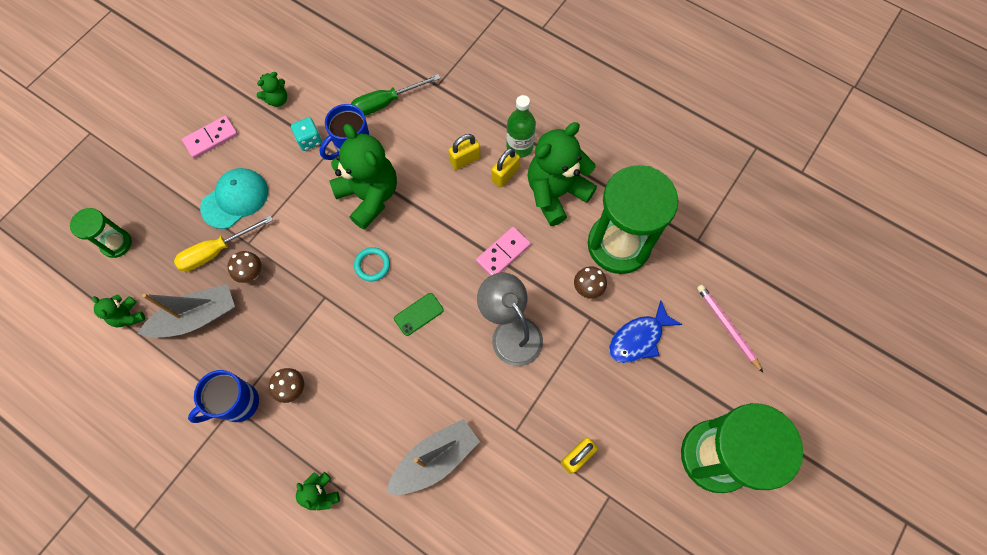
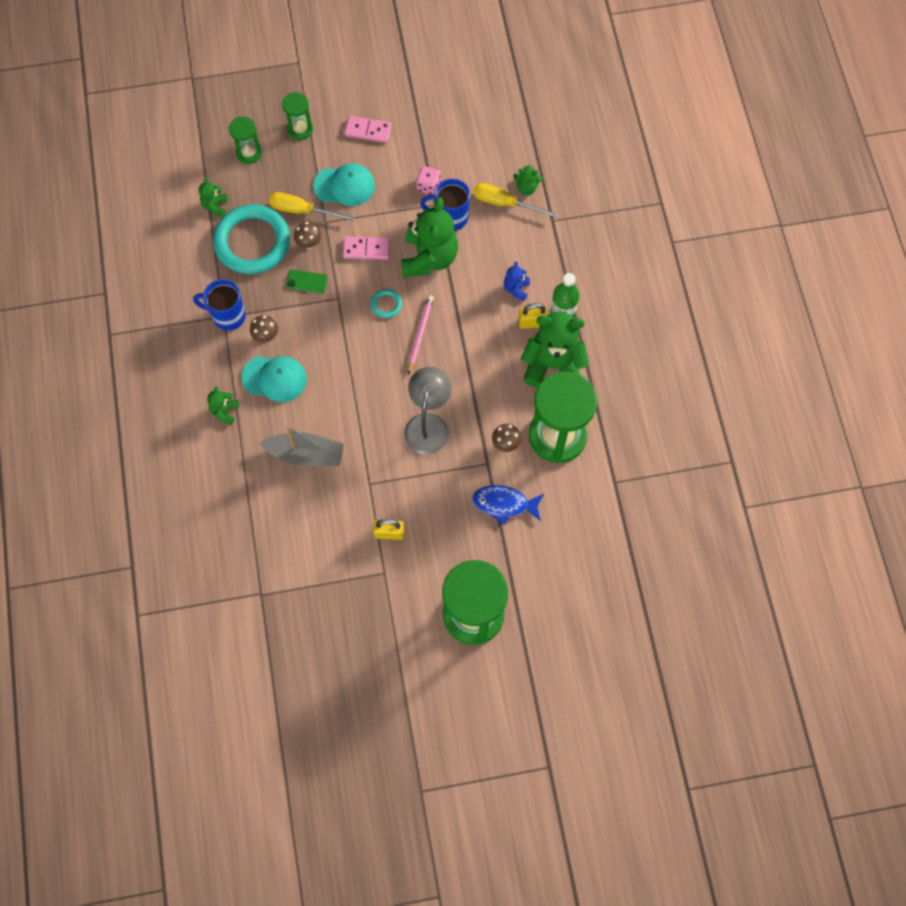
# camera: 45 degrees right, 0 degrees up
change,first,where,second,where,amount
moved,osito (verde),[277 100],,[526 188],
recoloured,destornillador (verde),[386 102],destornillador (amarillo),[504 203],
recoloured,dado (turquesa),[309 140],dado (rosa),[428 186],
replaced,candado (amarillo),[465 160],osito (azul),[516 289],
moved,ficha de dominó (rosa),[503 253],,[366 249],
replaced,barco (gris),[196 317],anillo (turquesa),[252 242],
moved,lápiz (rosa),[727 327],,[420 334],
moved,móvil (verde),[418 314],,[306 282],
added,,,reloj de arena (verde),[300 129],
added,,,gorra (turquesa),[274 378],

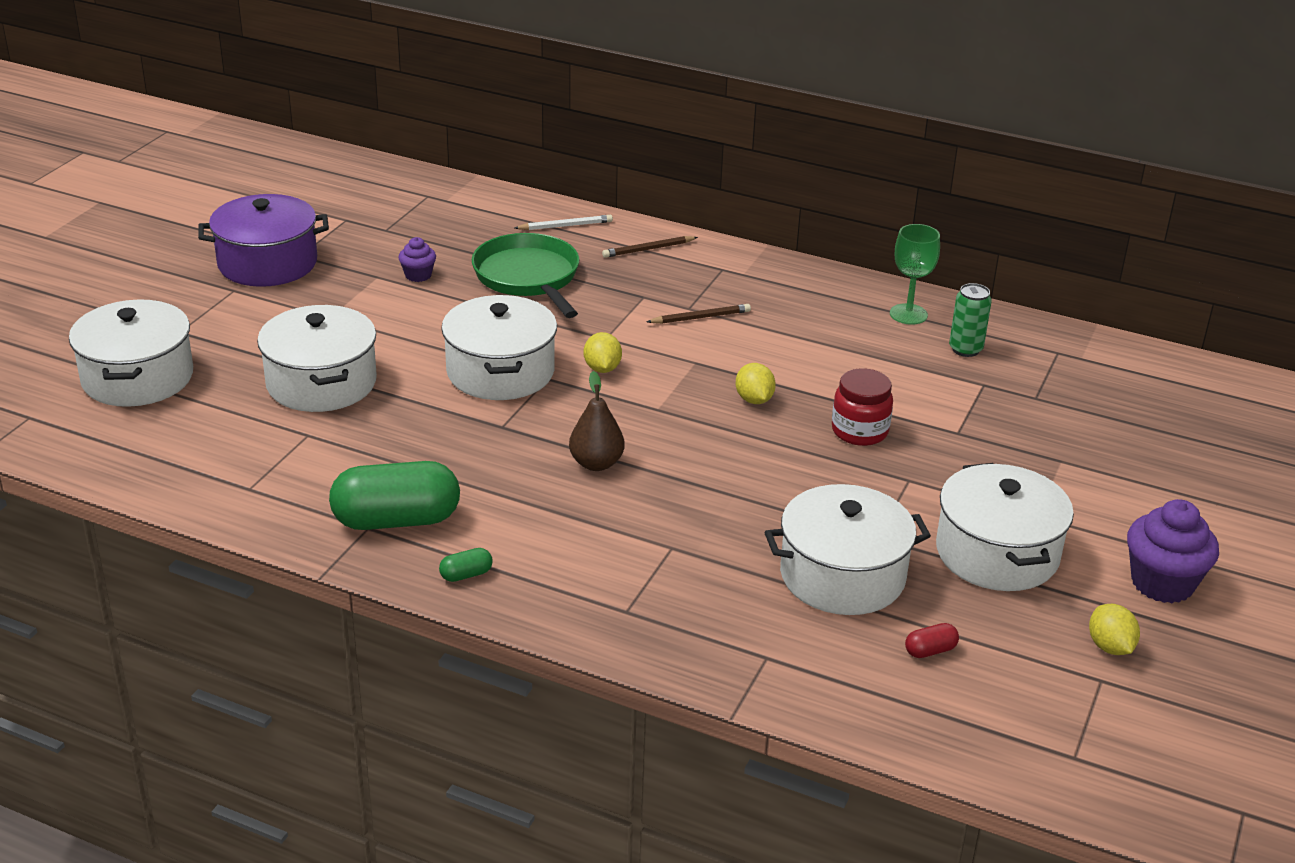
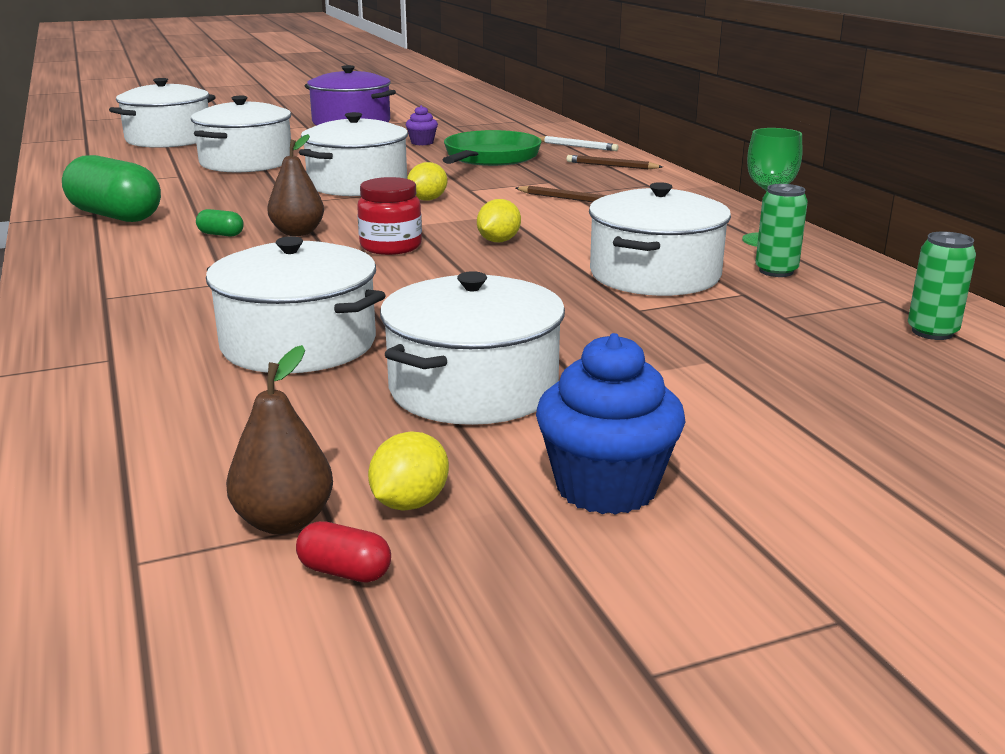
# camera: 45 degrees right, 10 degrees down
change,first,where,second,where,amount
moved,tarro (rojo),[859 431],,[391 246],
recoloured,magdalena (morado),[1162 583],magdalena (azul),[606 487],
moved,cápsula (verde),[466 575],,[221 234],
moved,cápsula (rojo),[930 651],,[345 572],
added,,,olla (blanco),[654 275],
added,,,lata (verde),[932 332],
added,,,pera (marrón),[284 521],

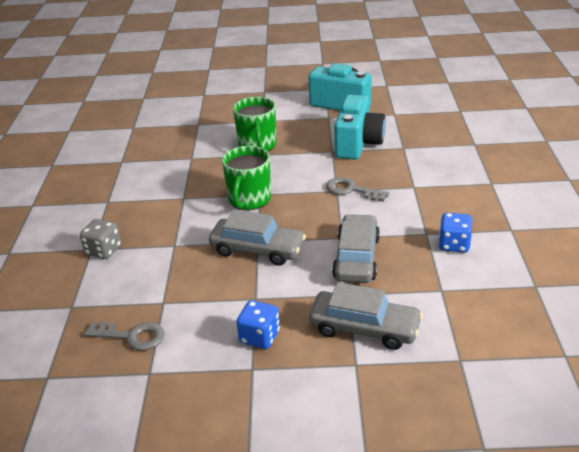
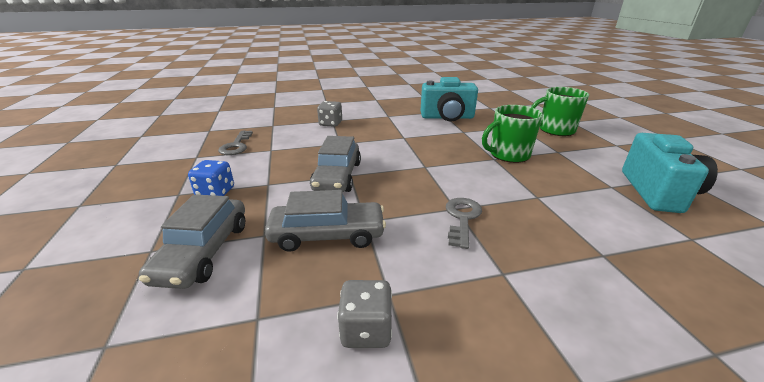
# camera: 75 degrees right, 5 degrees down
change,first,where,second,where,amount
moved,cámara (turquesa),[358 144],,[447 117],
moved,taza (verde),[249 199],,[555 130],
recoloured,dado (azul),[454 244],dado (gris),[366 330],

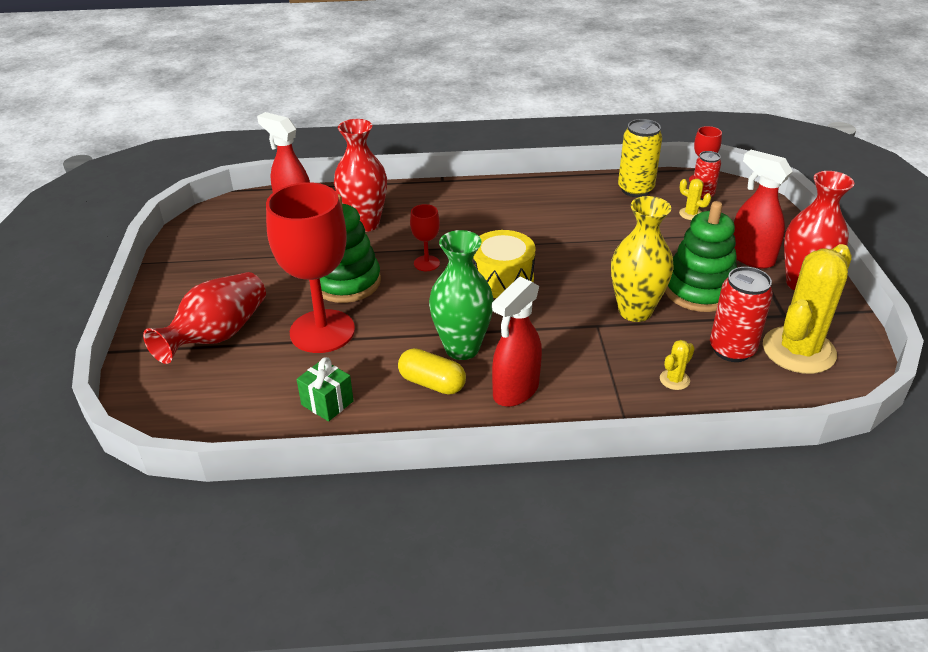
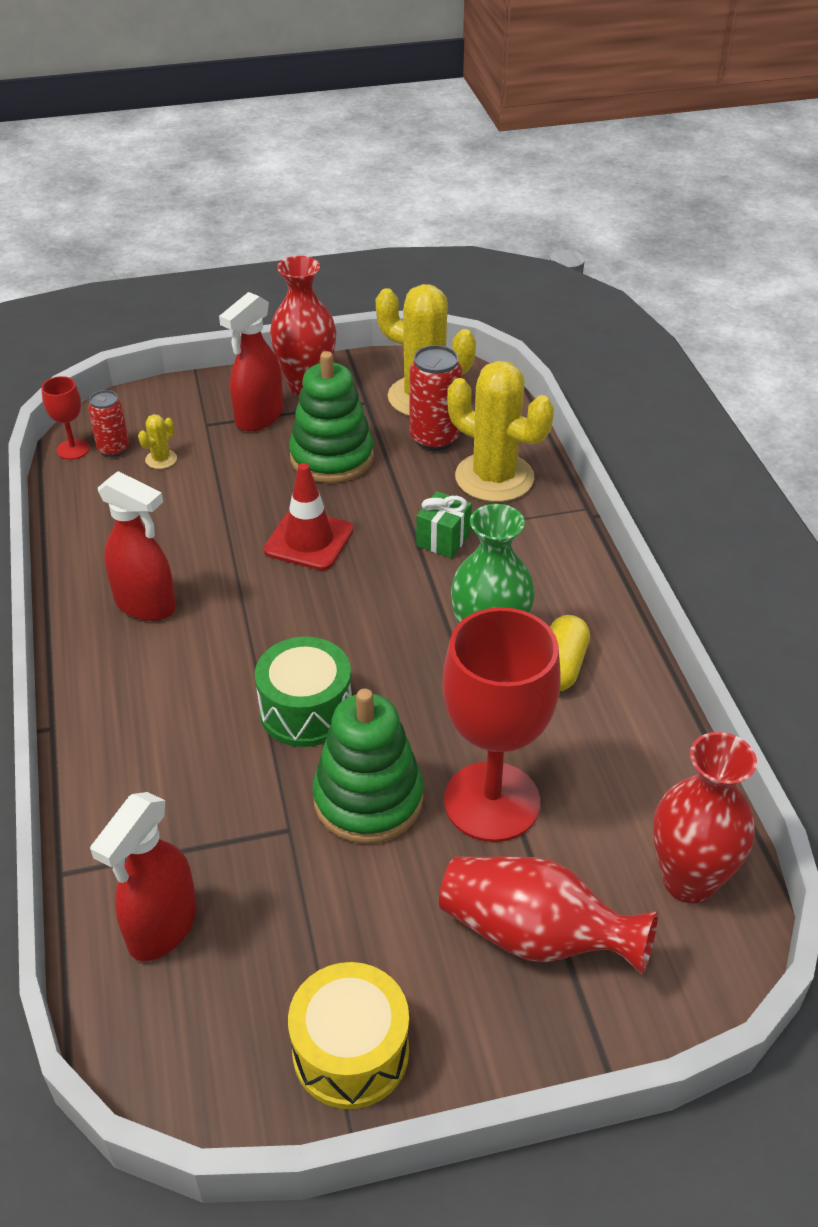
# camera: 100 degrees left, 5 degrees up
change,first,where,second,where,amount
moved,florero (rojo),[365 224],,[688 880],
removed,lata (amarillo),[635 189],,,
removed,florero (amarillo),[635 311],,,
replaced,copa (rojo),[426 263],tambor (verde),[306 710],
moved,tambor (amarillo),[502 279],,[351 1052],
moved,pulverizador (rojo),[515 391],,[146 605],
resized,cactus (amarillo),[674 380],,[494 477],x2.46
moved,regalo (verde),[327 403],,[443 539],
added,,,cono de tráfico (rojo),[309 540],

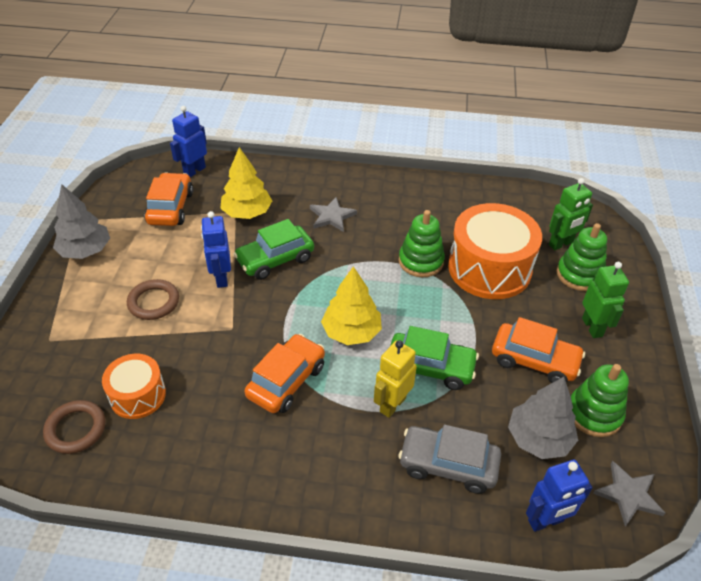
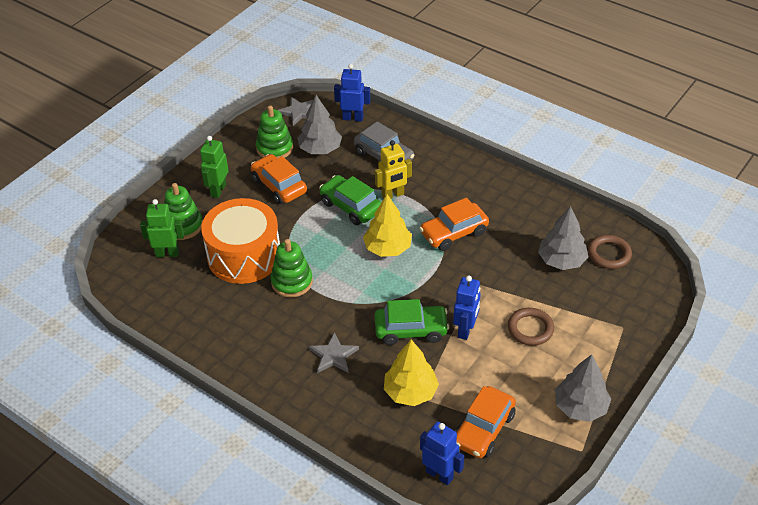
# camera: 150 degrees left, 0 degrees up
change,first,where,second,where,amount
turned,robot (azul),[194 171],,[439 474],120 degrees counterclockwise
replaced,tambor (naranja),[138 395],árbol (gris),[561 261],

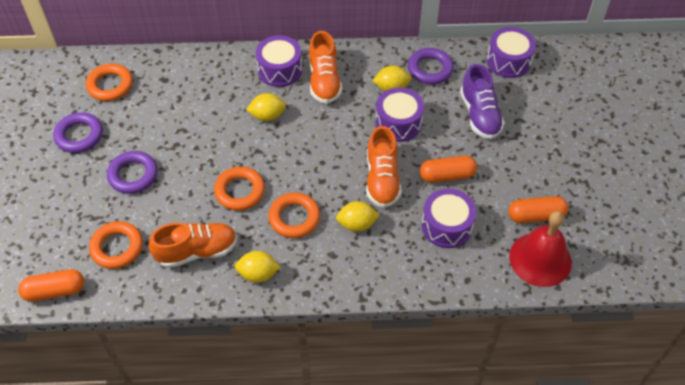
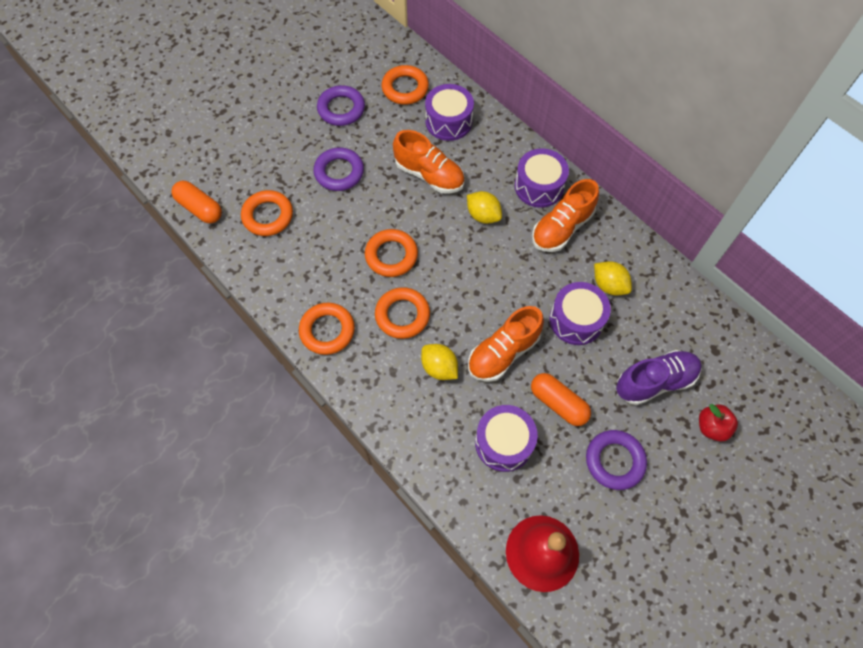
# camera: 50 degrees right, 10 degrees up
change,first,where,second,where,amount
moved,tambor (morado),[508 61],,[448 121],
moved,anillo (morado),[430 69],,[614 461],
turned,zapato (morado),[480 115],,[655 381],150 degrees counterclockwise
removed,cápsula (naranja),[536 216],,,
moved,zapato (naranja),[197 251],,[429 175],
replaced,limón (amarillo),[258 274],anillo (naranja),[327 330],
added,,,manzana (rojo),[711 427],

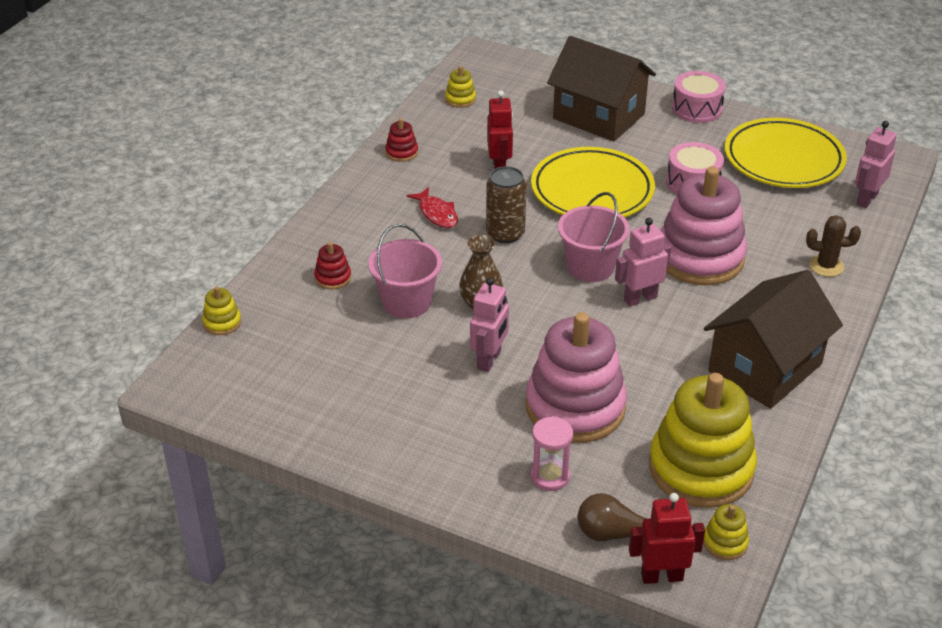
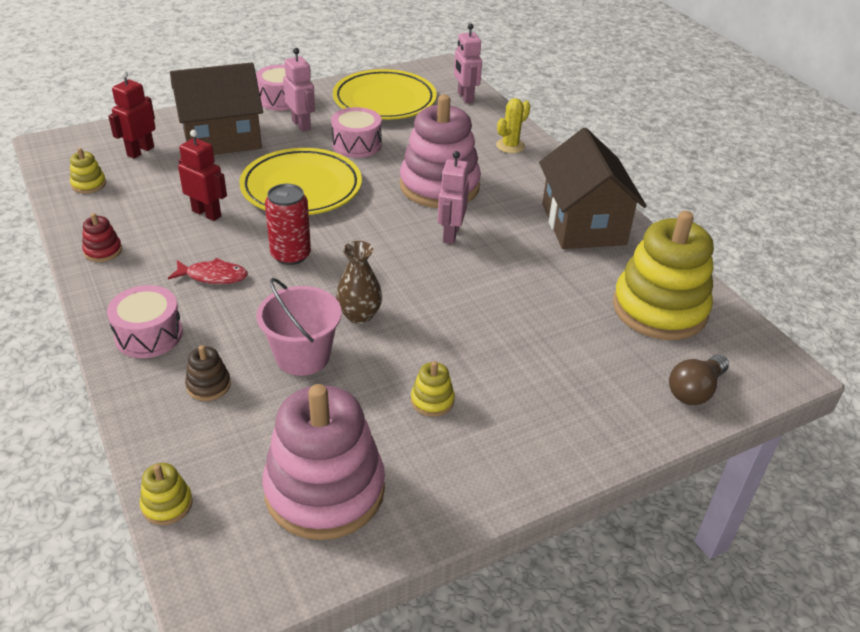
# camera: 55 degrees left, 0 degrees up
change,first,where,second,where,amount
recoloured,lata (marrón),[505 233],lata (rojo),[291 255],
removed,balde (rosa),[590 267],,,
recoloured,cactus (marrón),[826 266],cactus (amarillo),[510 146],
recoloured,juguete apilable (rojo),[333 278],juguete apilable (marrón),[208 385],
moved,robot (rosa),[489 360],,[301 125],
moved,juguete apilable (rosa),[575 407],,[325 490],
removed,reloj de arena (rosa),[550 476],,,
moved,robot (rojo),[661 576],,[140 151],
moved,juguete apilable (amarillo),[725 542],,[432 400],
added,,,tambor (rosa),[149 335],

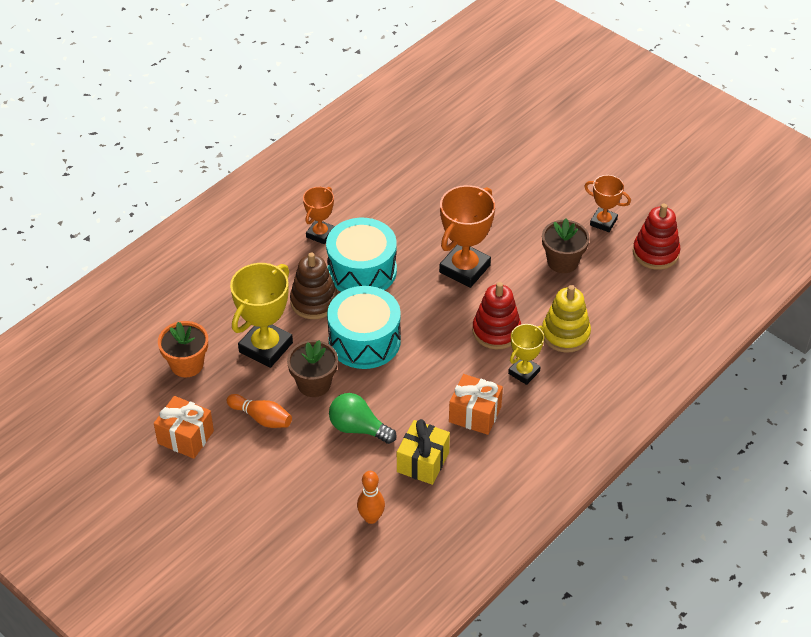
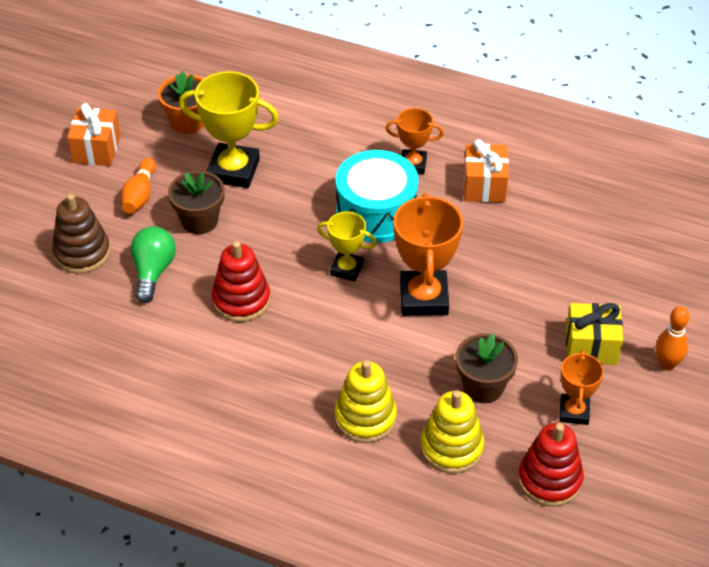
# camera: 70 degrees right, 0 degrees up
change,first,where,second,where,amount
turned,trofeo (naranja),[464 269],,[423 298],75 degrees clockwise
moved,juguete apilable (marrón),[314 301],,[82 253],
moved,juguete apilable (rojo),[496 331],,[241 300],
removed,tambor (turquesa),[364 341],,,
moved,trofeo (amarillo),[524 372],,[346 269],
moved,regalo (naranja),[475 414],,[484 186],
moved,regalo (amarillo),[423 462],,[591 346],
moved,bolo (naranja),[371 518],,[667 364],
added,,,juguete apilable (amarillo),[452 447],

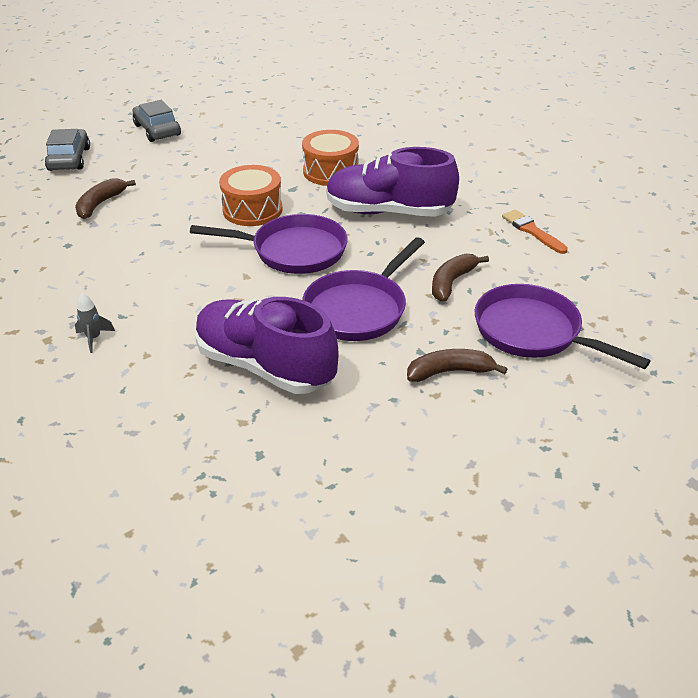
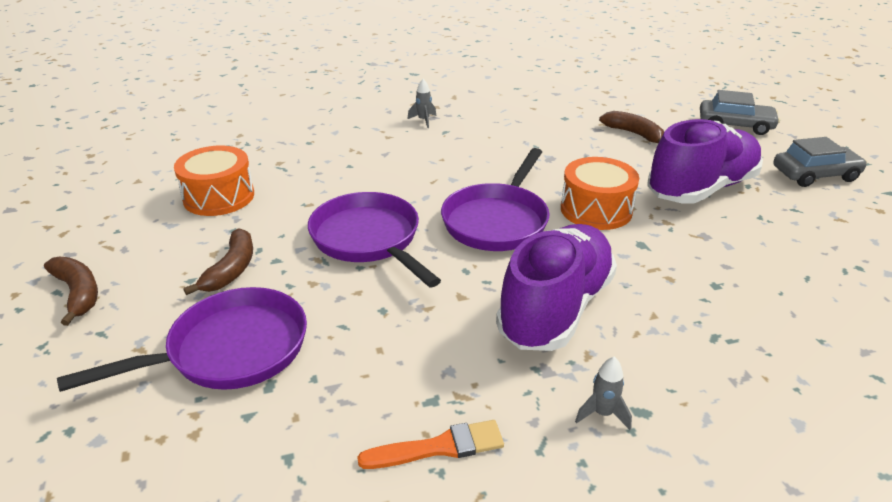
# camera: 110 degrees right, 5 degrees down
change,first,where,second,where,amount
moved,tambor (naranja),[330 171],,[219 197],
moved,plátano (marrón),[451 282],,[78 293],
moved,zapato (morado),[265 366],,[701 189],
added,,,cohete (gris),[602 414],

